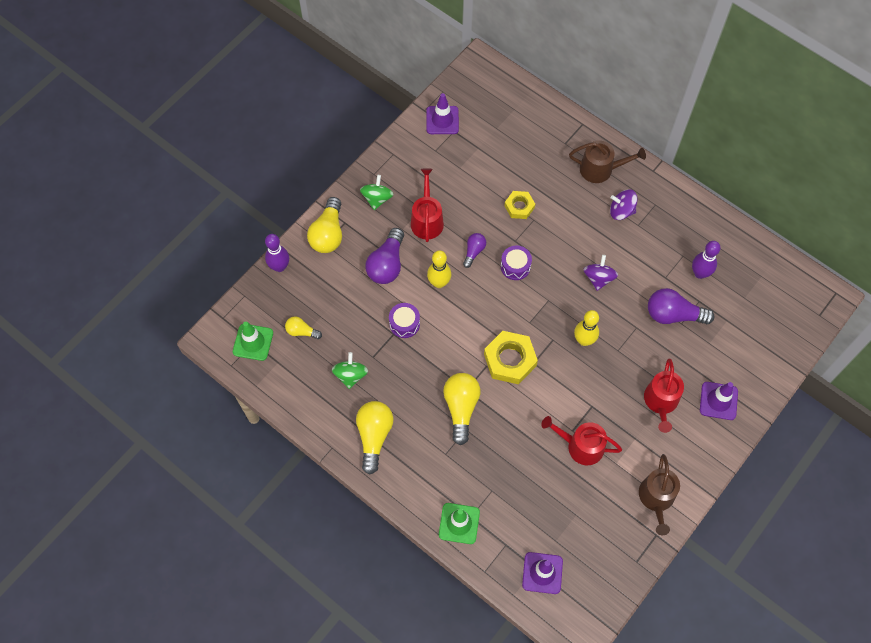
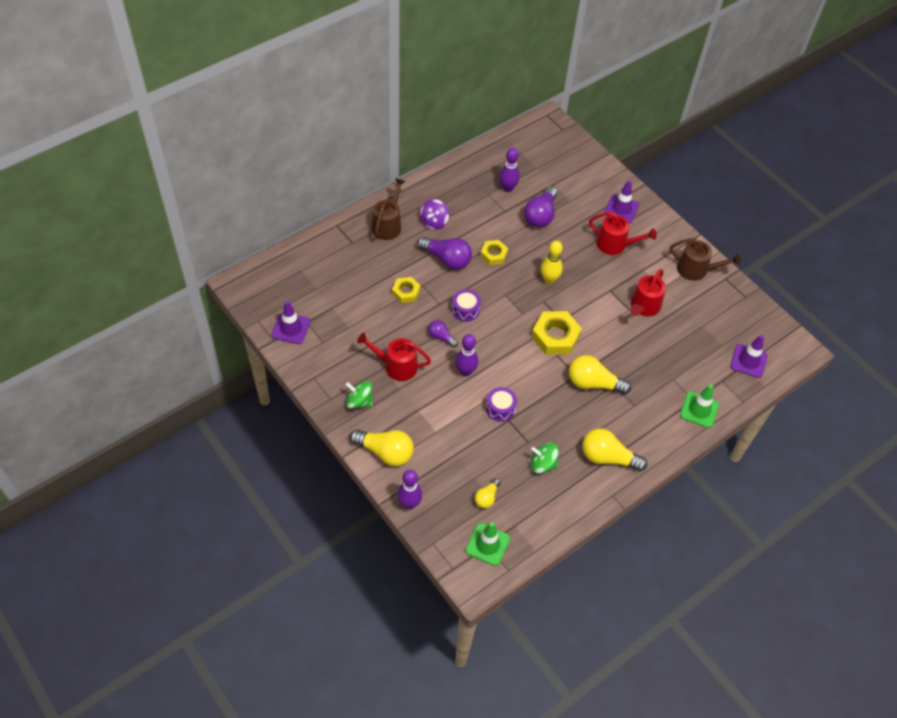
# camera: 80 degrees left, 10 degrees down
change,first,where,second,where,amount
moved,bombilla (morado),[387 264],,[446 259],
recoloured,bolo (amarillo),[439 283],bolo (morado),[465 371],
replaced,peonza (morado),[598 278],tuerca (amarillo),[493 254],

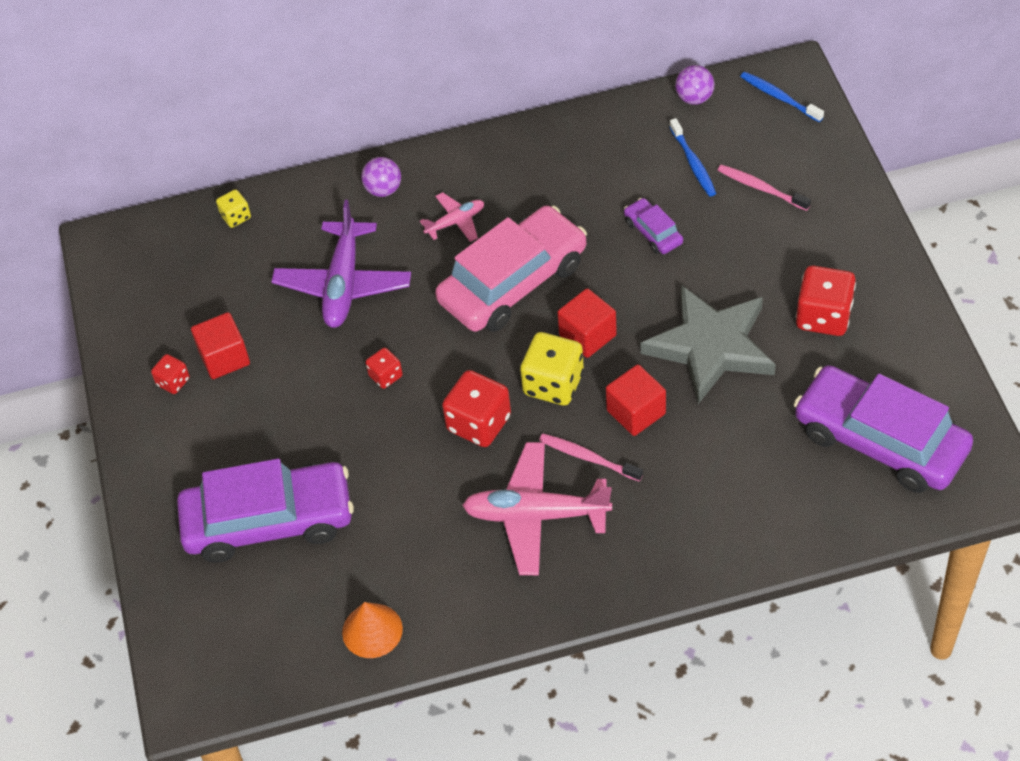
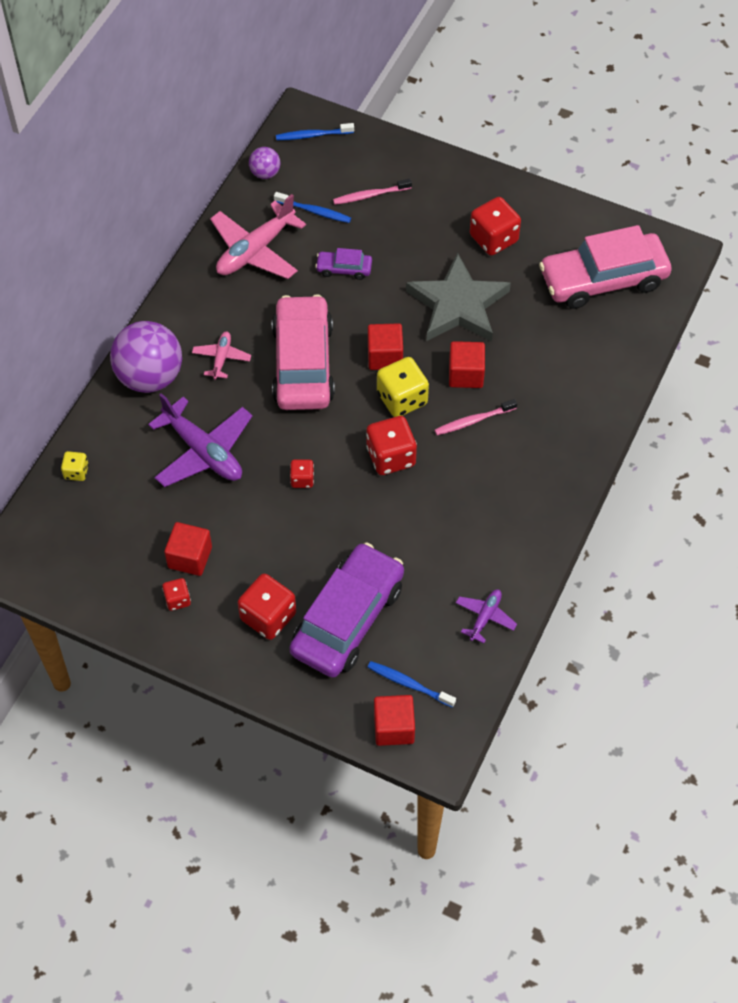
# camera: 55 degrees left, 5 degrees up
change,first,where,second,where,amount
resized,pelota (morado),[383 189],,[150 377],x2.07
recoloured,coche (morado),[880 440],coche (rosa),[603 279],
moved,avión (rosa),[536 515],,[255 250],
replaced,cono (naranja),[372 630],avión (morado),[485 617],
added,,,dado (rojo),[268 616],
added,,,cepillo de dientes (azul),[409 684],
added,,,cubo (rojo),[394 727],

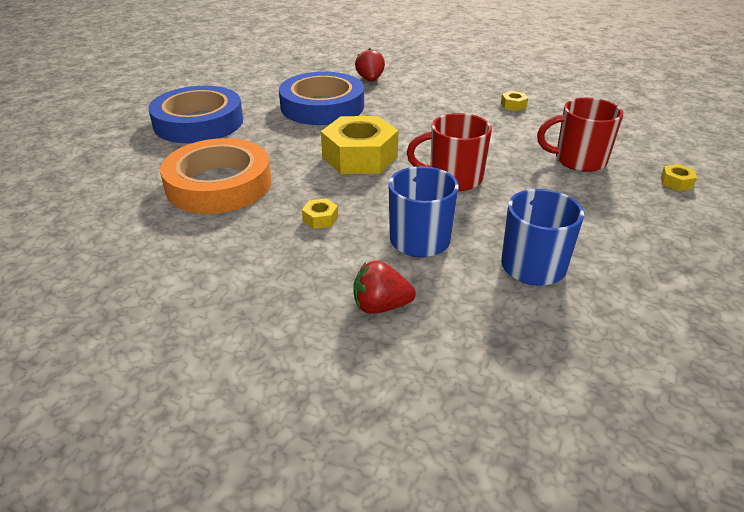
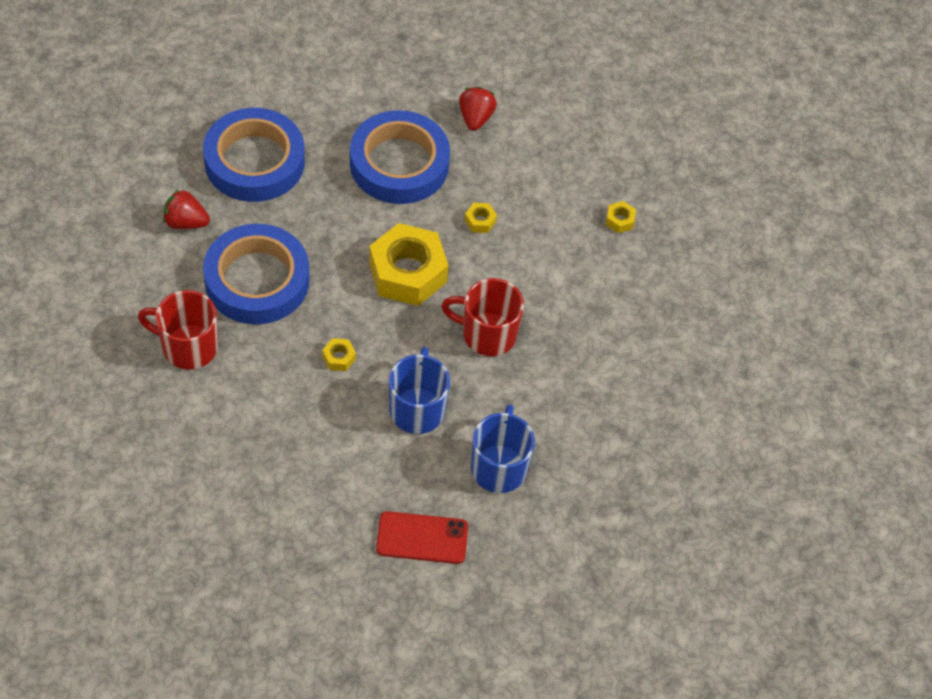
# camera: 10 degrees right, 20 degrees up
change,first,where,second,where,amount
moved,taza (rojo),[578 160],,[188 347],
recoloured,cinta adhesiva (naranja),[219 184],cinta adhesiva (azul),[257 280],
moved,tuerca (amarillo),[676 182],,[480 221],
moved,fresa (rojo),[380 306],,[186 222],
added,,,móvil (rojo),[422 538],

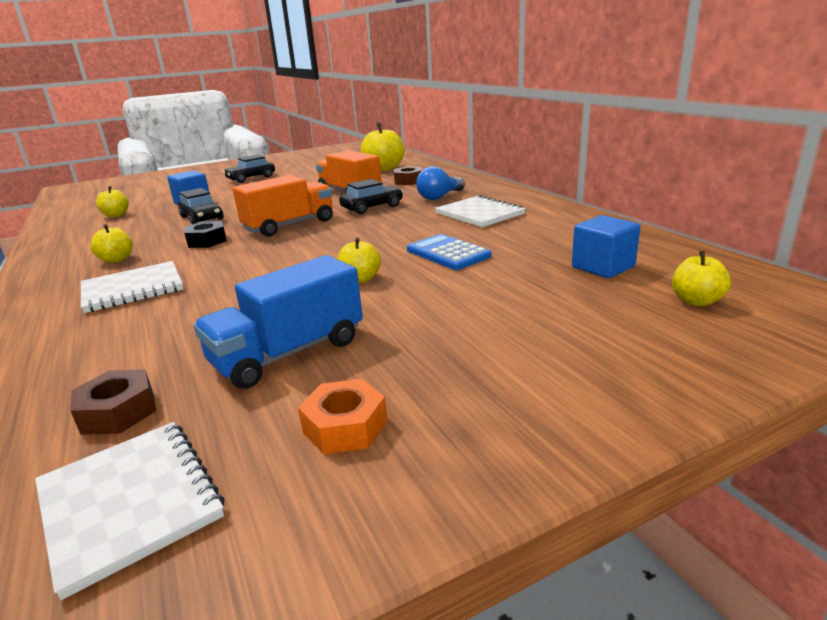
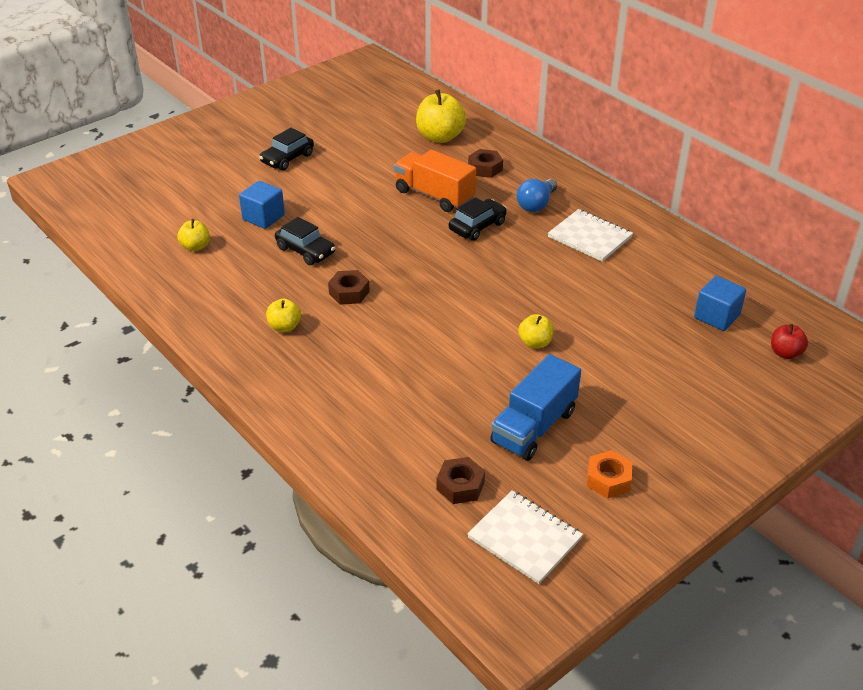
# camera: 15 degrees left, 15 degrees up
change,first,where,second,where,amount
removed,camión (naranja),[289 225],,,
recoloured,tuerca (negro),[207 241],tuerca (marrón),[349 292],
removed,calculadora (azul),[448 253],,,
recoloured,manzana (amarillo),[696 301],manzana (rojo),[785 353],
removed,cuaderno (blanco),[133 289],,,

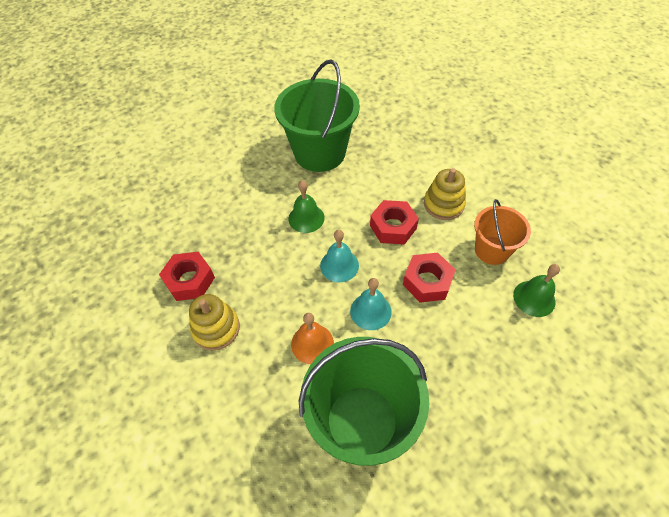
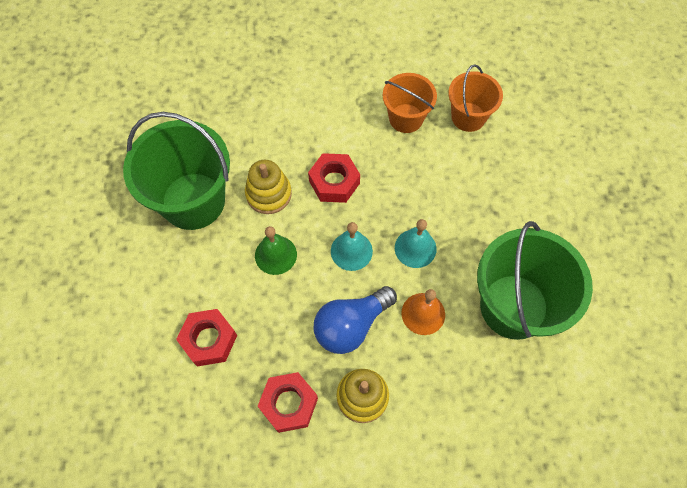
# camera: 65 degrees left, 10 degrees up
change,first,where,second,where,amount
moved,juguete apilable (amarillo),[443 204],,[268 194],
moved,tuerca (rojo),[427 282],,[209 340],
replaced,campana (verde),[534 298],balde (naranja),[468 117],
added,,,bombilla (azul),[351 325],

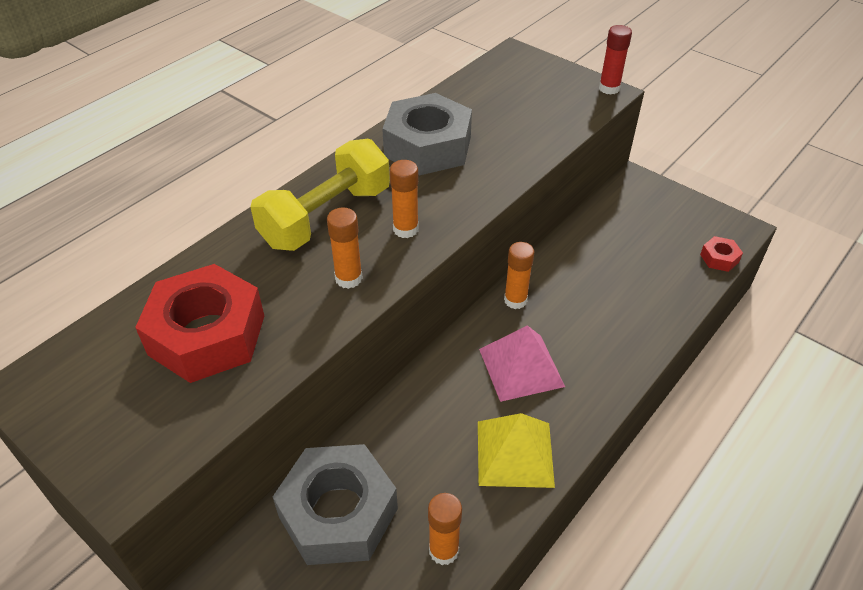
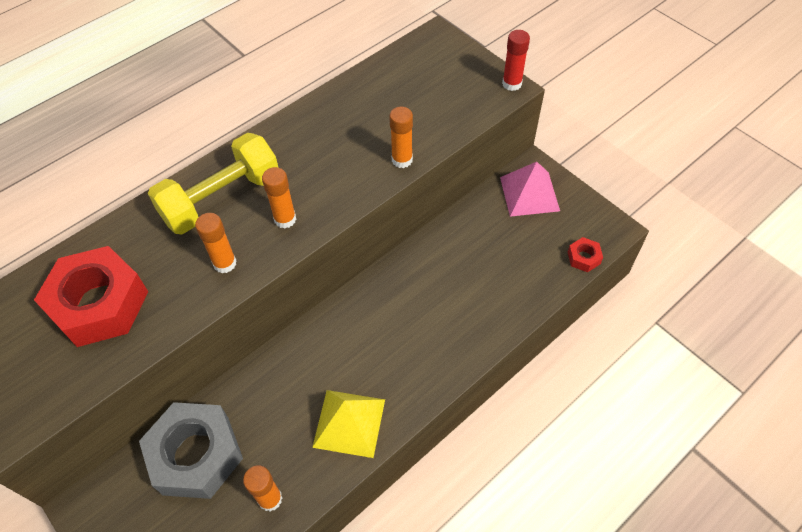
# camera: 10 degrees right, 10 degrees up
change,first,where,second,where,amount
removed,tuerca (gris),[427 146],,,
moved,barra de pegamento (naranja),[515 300],,[402 160],
moved,pirámide (rosa),[521 367],,[529 193],

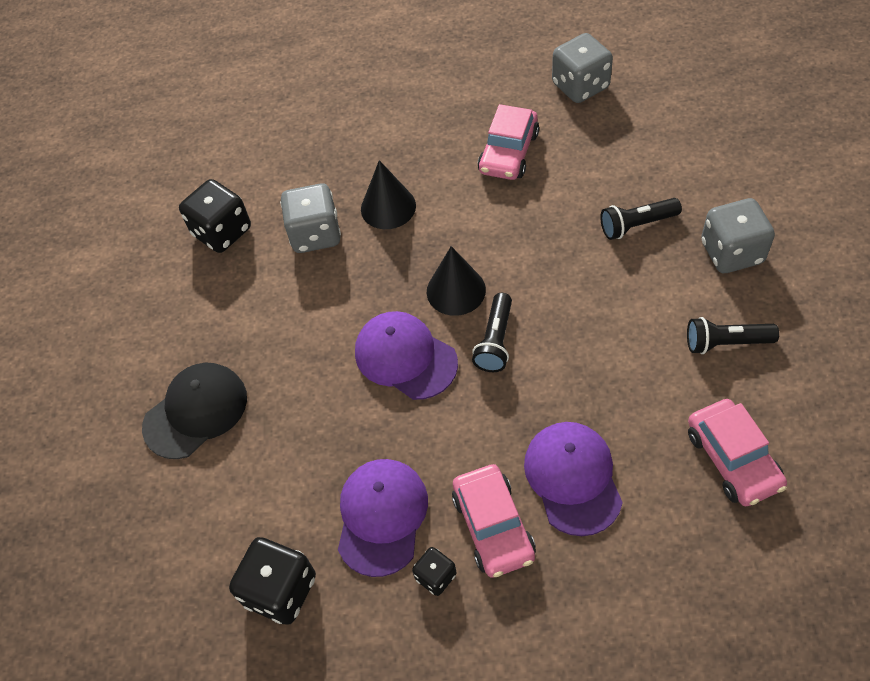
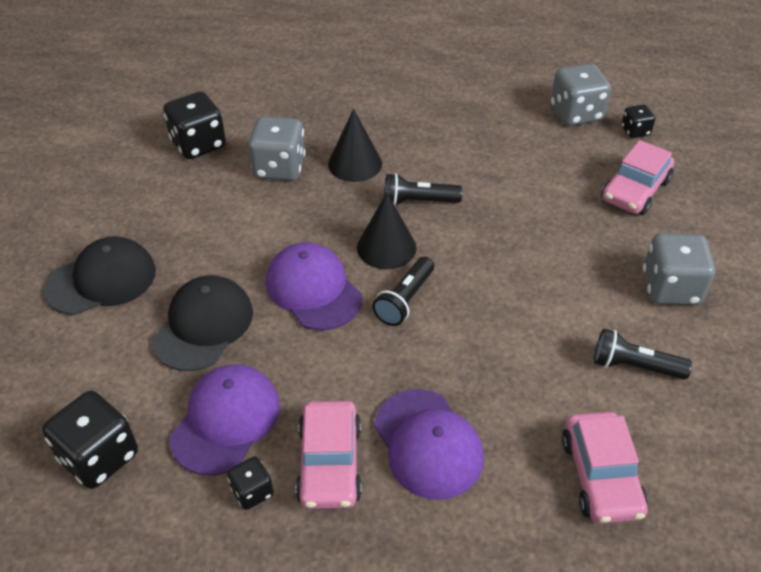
# camera: 10 degrees right, 10 degrees down
change,first,where,second,where,amount
moved,coche (rosa),[508 152],,[635 190],
moved,lámpara de mano (negro),[636 225],,[418 201],
turned,gorra (morado),[572 478],,[428 443],150 degrees clockwise
added,,,dado (negro),[635 131],
added,,,gorra (negro),[203 326],

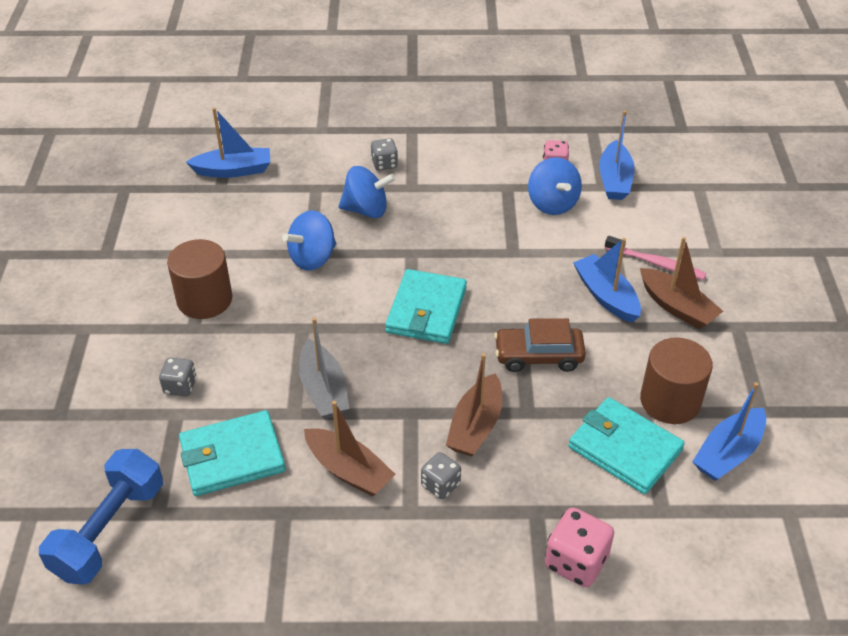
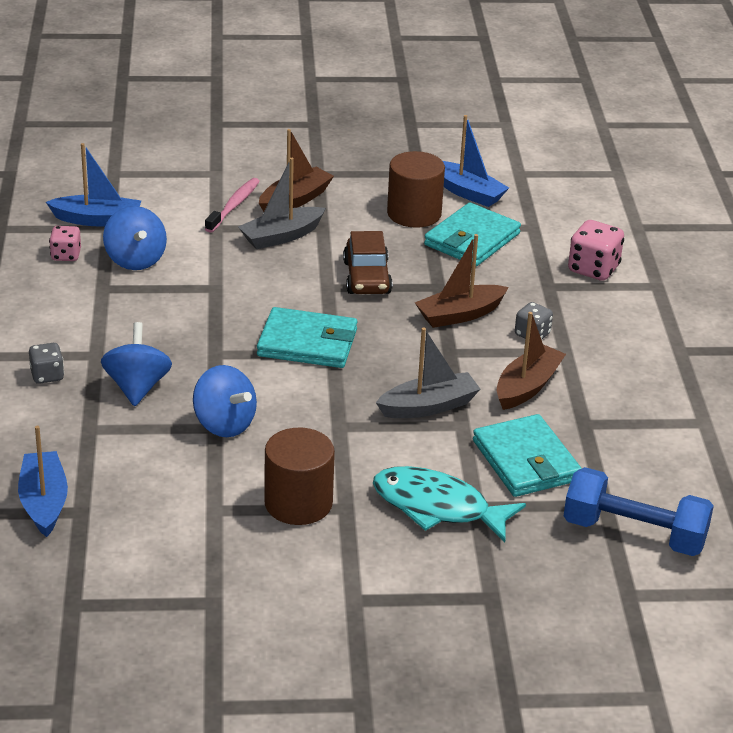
# camera: 95 degrees left, 10 degrees down
change,first,where,second,where,amount
turned,peonza (azul),[552 204],,[135 260],90 degrees clockwise
recoloured,barco (azul),[606 296],barco (gris),[281 236],
turned,barco (marrón),[475 426],,[460 315],135 degrees clockwise
replaced,dado (gris),[180 386],pez (turquesa),[437 507],

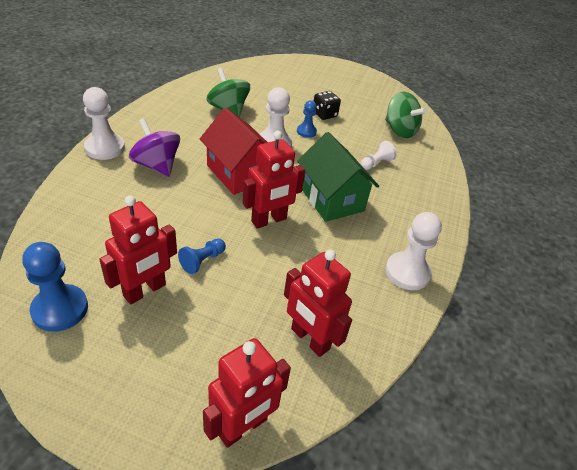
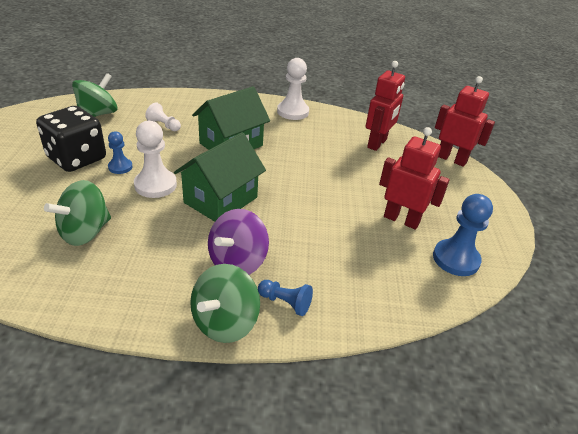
# camera: 105 degrees left, 5 degrees down
change,first,where,second,where,amount
replaced,peón (blanco),[105 148],peonza (verde),[225 322],
resized,dado (negro),[324 114],,[77 158],x1.83
recoloured,casa (rojo),[238 173],casa (verde),[221 200],
removed,robot (rojo),[269 220],,,
moved,peón (azul),[202 261],,[285 303],

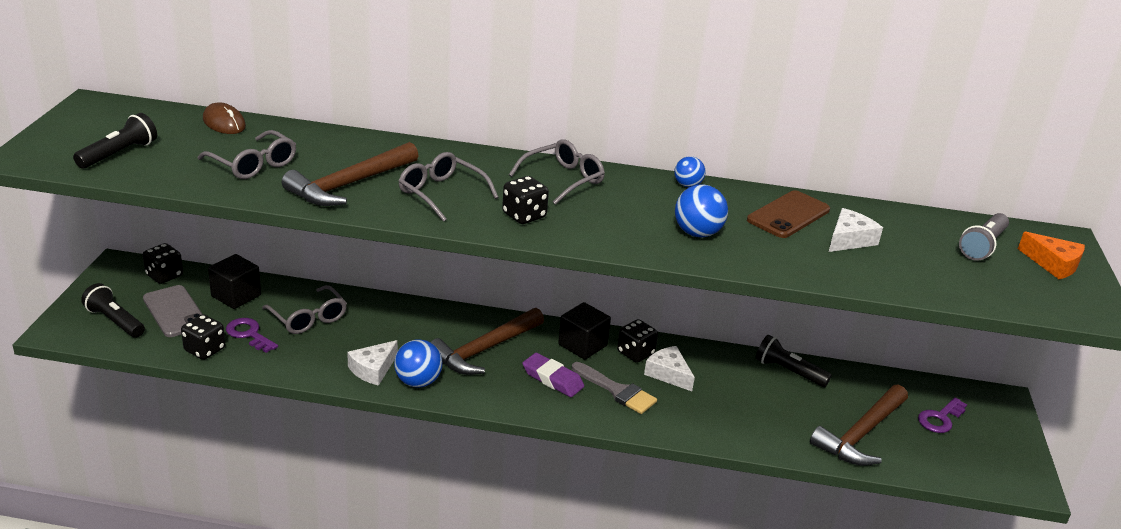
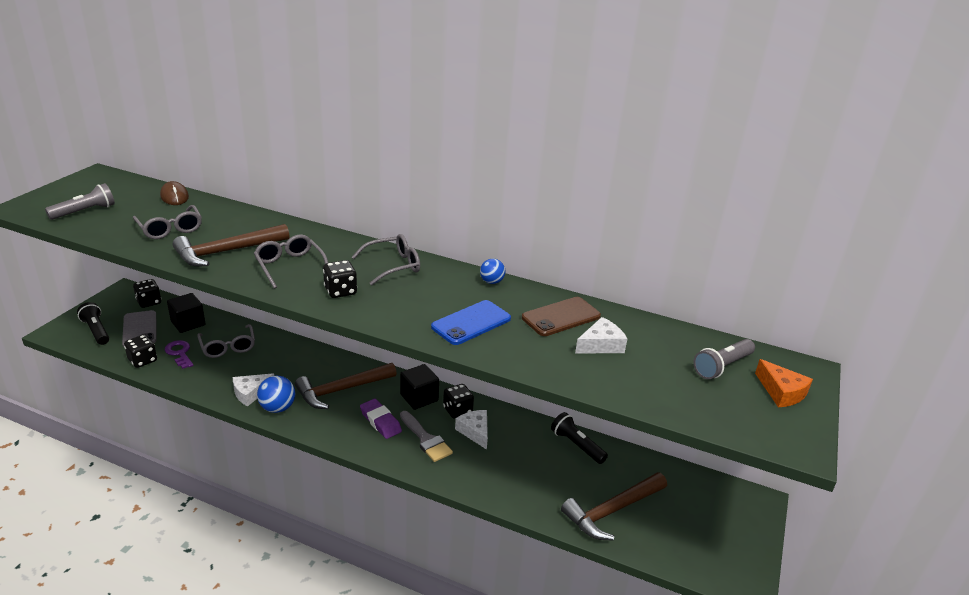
# camera: 15 degrees right, 0 degrees up
change,first,where,second,where,amount
recoloured,lámpara de mano (negro),[119 154],lámpara de mano (gris),[85 211],
replaced,pelota (azul),[697 233],móvil (azul),[471 323],
removed,llave (morado),[940 418],,,

